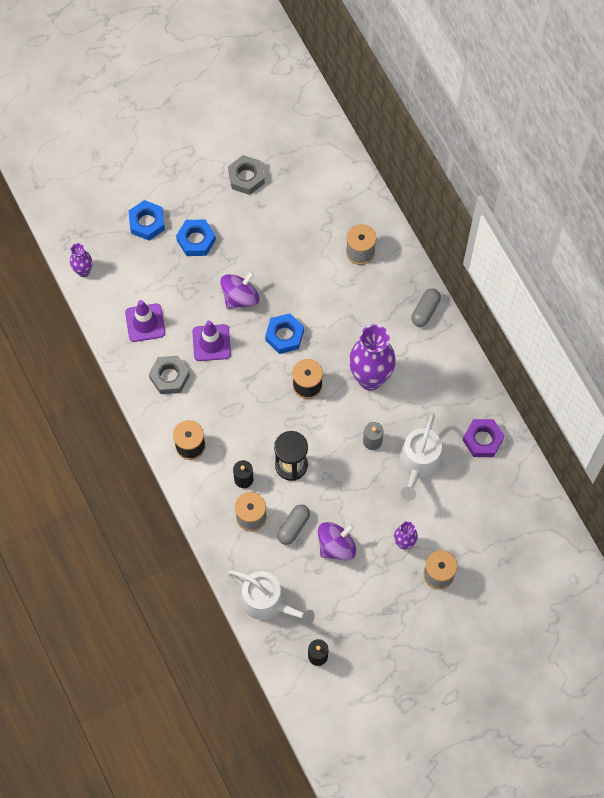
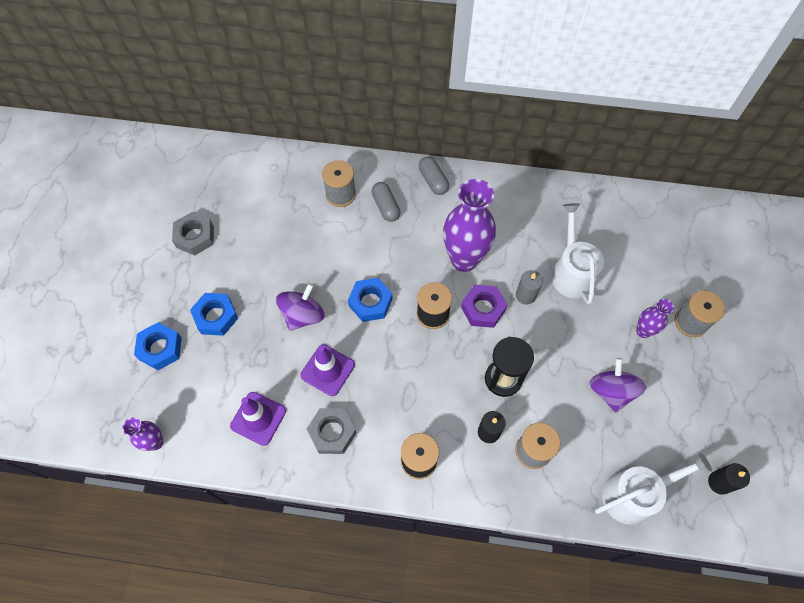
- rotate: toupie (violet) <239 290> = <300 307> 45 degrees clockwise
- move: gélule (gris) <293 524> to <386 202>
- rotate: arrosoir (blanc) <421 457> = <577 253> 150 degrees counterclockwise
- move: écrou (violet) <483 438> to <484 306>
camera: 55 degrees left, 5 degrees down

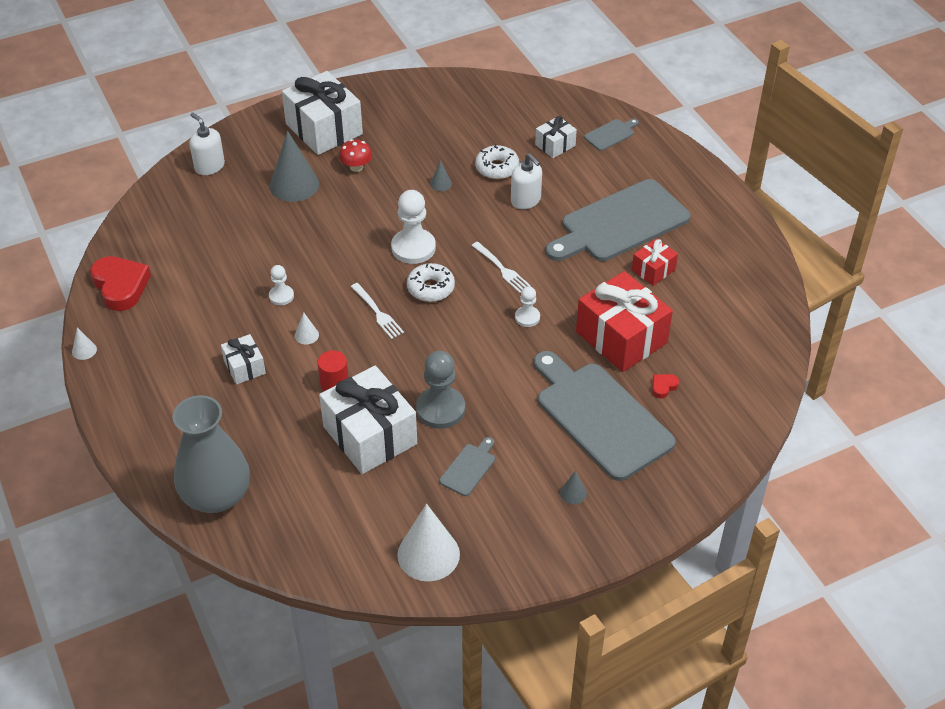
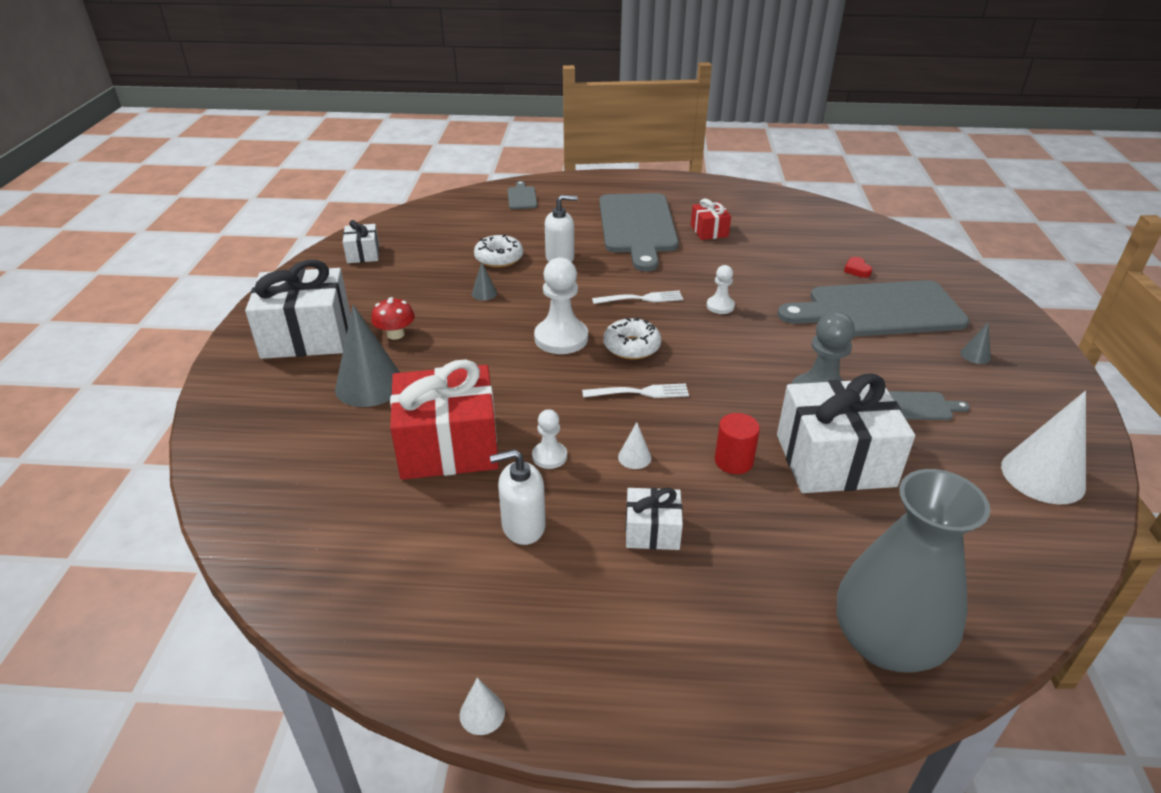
- delete: cœur (rouge) <120 283>
- move: distributeur de savon (blanc) <207 144> to <518 497>
- rotate: planche à découper (gris) <467 466> = <929 405> 120 degrees clockwise
- move: cadeau (blanc) <556 137> to <361 241>
- move: cadeau (rouge) <624 321> to <444 420>
camera: 60 degrees left, 10 degrees down

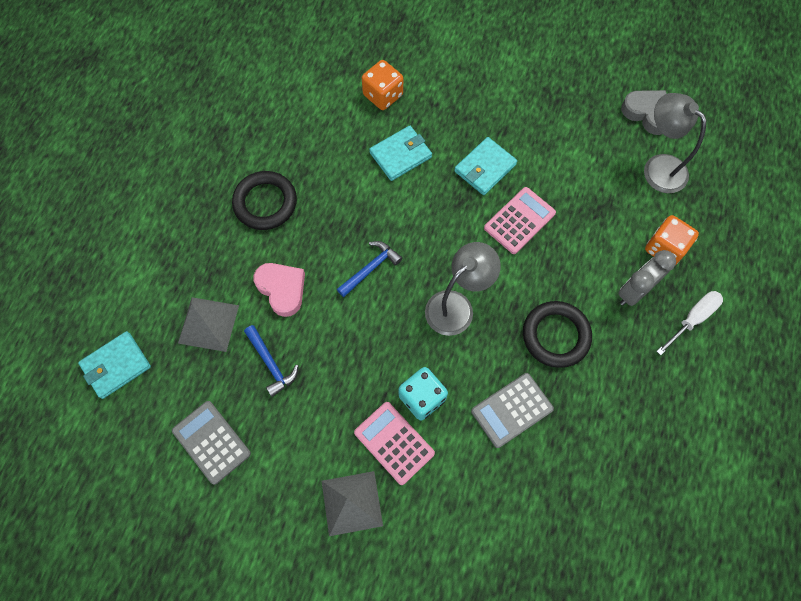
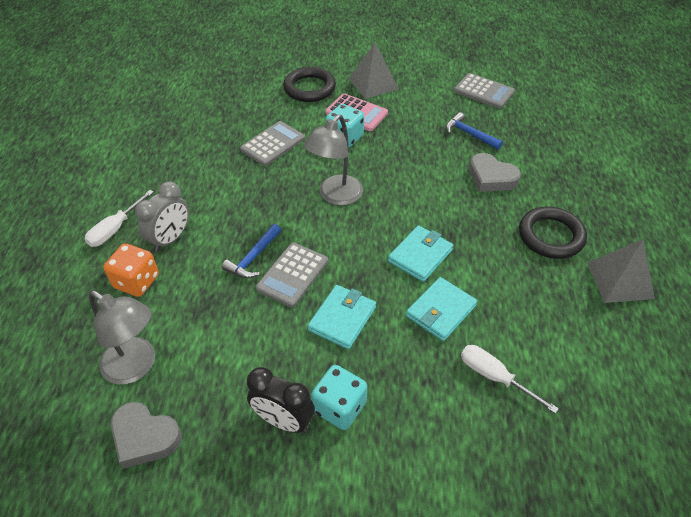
- move: portefeuille (turquoise) <114 365> to <421 253>
- move: pyramide (gris) <208 324> to <621 271>
- recolor: cœur (rose) <279 290> to cœur (gris) <495 172>
- move: marteau (bleu) <369 269> to <251 251>
- replace: dé (orange) <382 85> to tournevis (blanc) <510 379>
- recolor: calculatrice (rose) <520 220> to calculatrice (gris) <292 274>
- move: anneau (noir) <557 334> to <309 84>
- insert: réveil (noir) <281 400>
- insert: dé (turquoise) <339 397>
camera: 165 degrees right, 20 degrees down

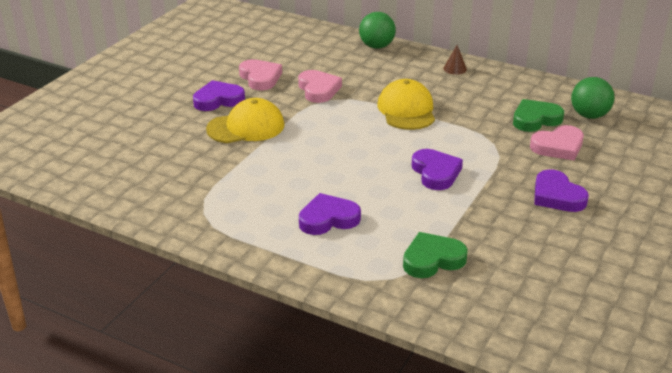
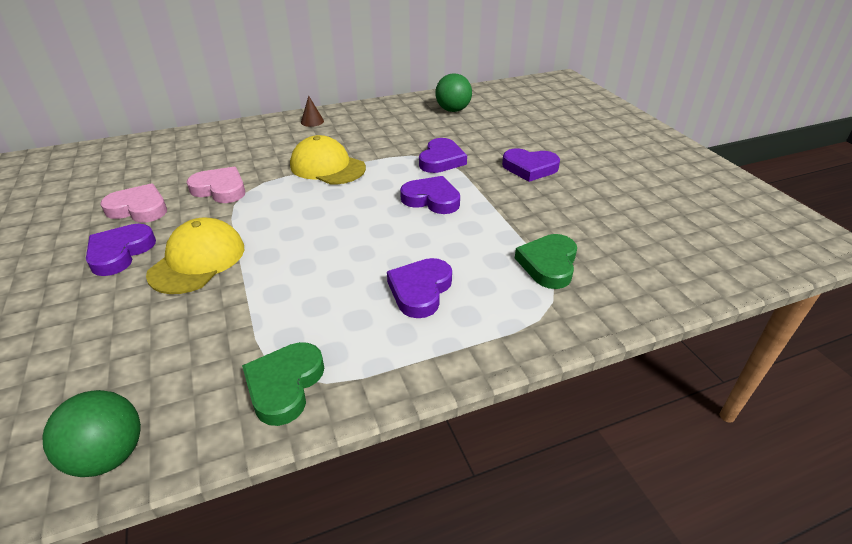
- move: balle (vert) <377 30> to <92 433>
- move: cœur (vert) <538 115> to <283 384>
- delete: cœur (rose) <557 143>
- insert: cœur (violet) <443 155>
camera: 50 degrees left, 5 degrees up

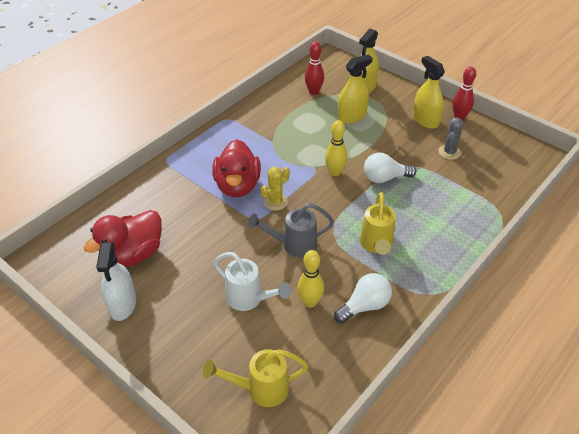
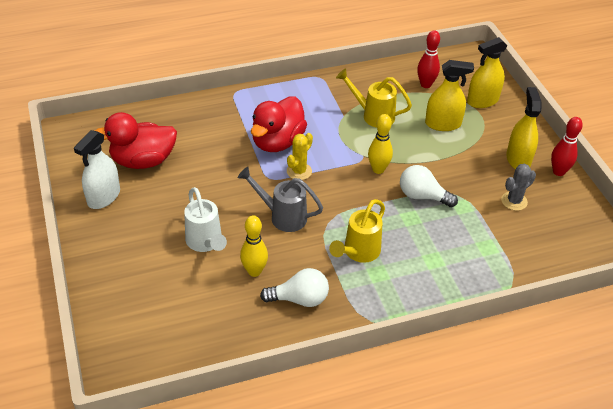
- move: arrosoir (jaune) <256 378> to <374 98>
- rotate: cactus (jaune) <275 188> = <300 156> 45 degrees counterclockwise
camera: 30 degrees right, 0 degrees up

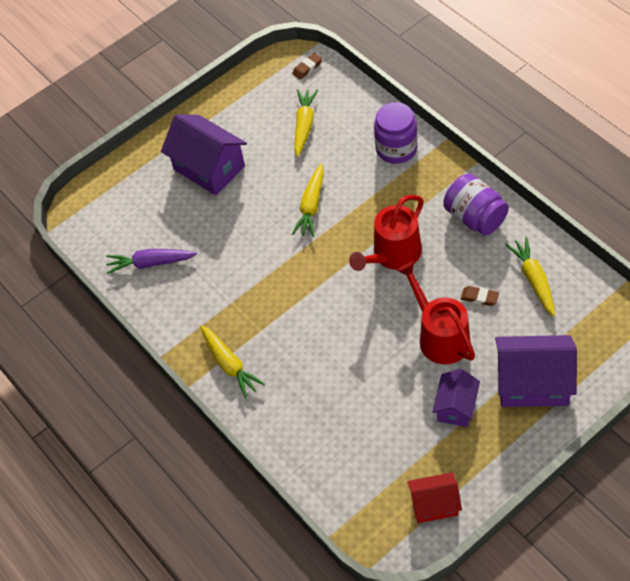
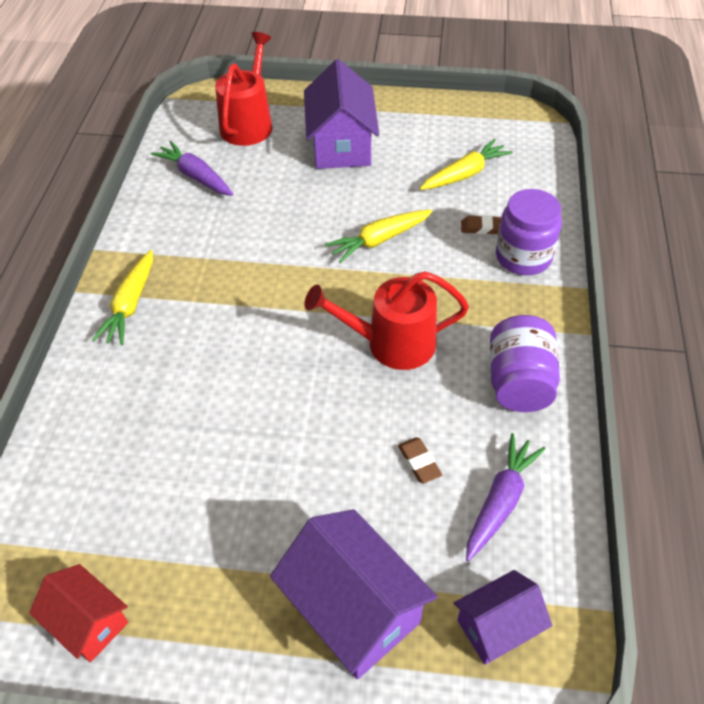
- move: gomme (marron) <307 66> to <481 224>
- move: arrosoir (rouge) <436 312> to <243 89>
- move: maison (violet) <456 398> to <503 617>
- recolor: carotte (jaune) <530 277> to carotte (violet) <506 497>
camera: 40 degrees right, 5 degrees down

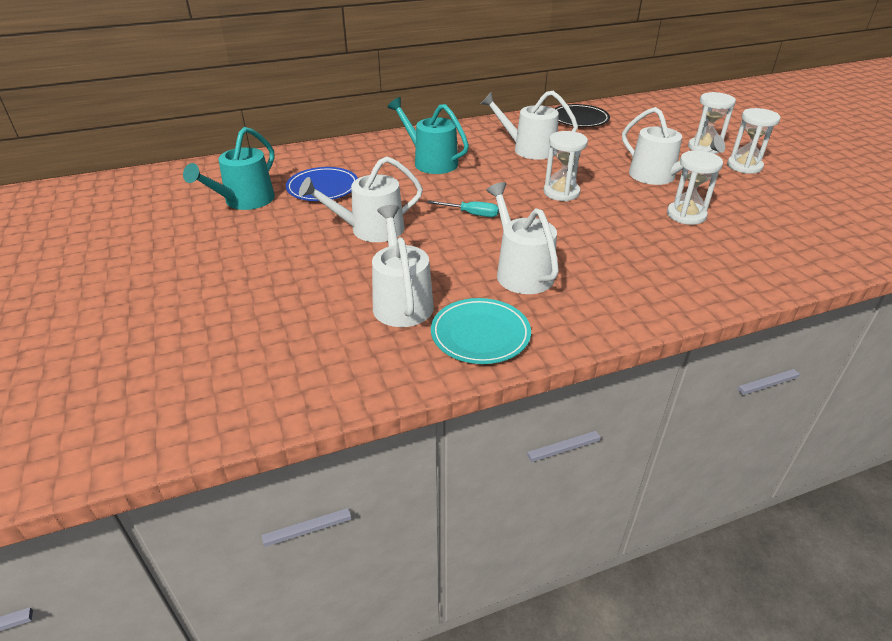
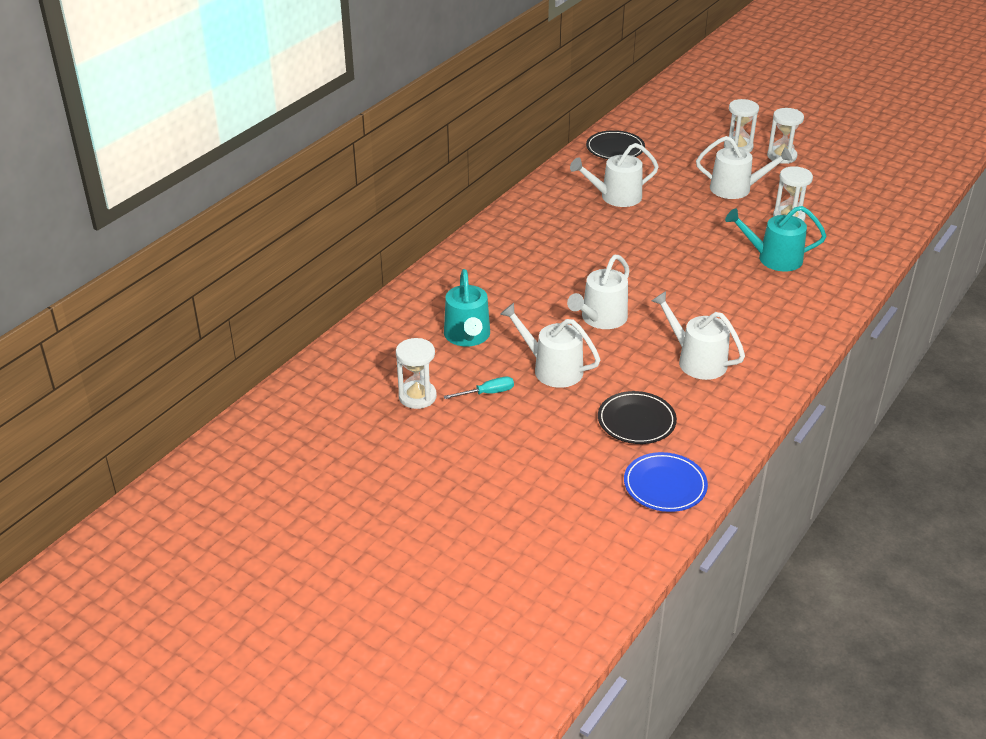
- move: assiette (bleu) <322 184> to <666 482>
- move: arrosoir (turquoise) <428 135> to <775 238>
- move: tournevis (turquoise) <463 208> to <478 388>
- delete: assiette (turquoise) <481 331>
- move: arrosoir (blanc) <522 238> to <550 345>
- move: sablier (blanc) <565 166> to <416 373>
- insert: assiette (noir) <637 417>
camera: 35 degrees left, 0 degrees up

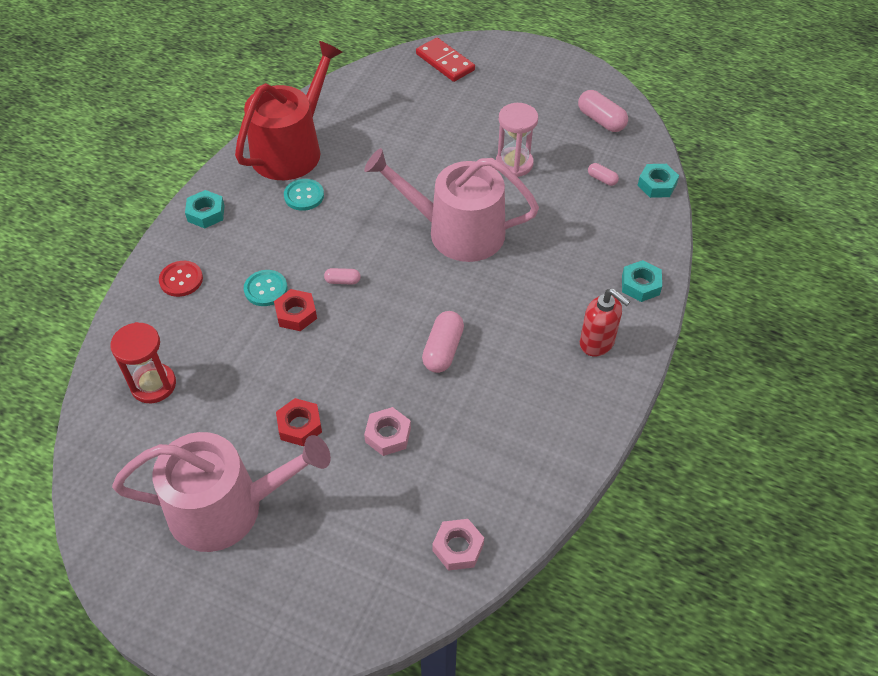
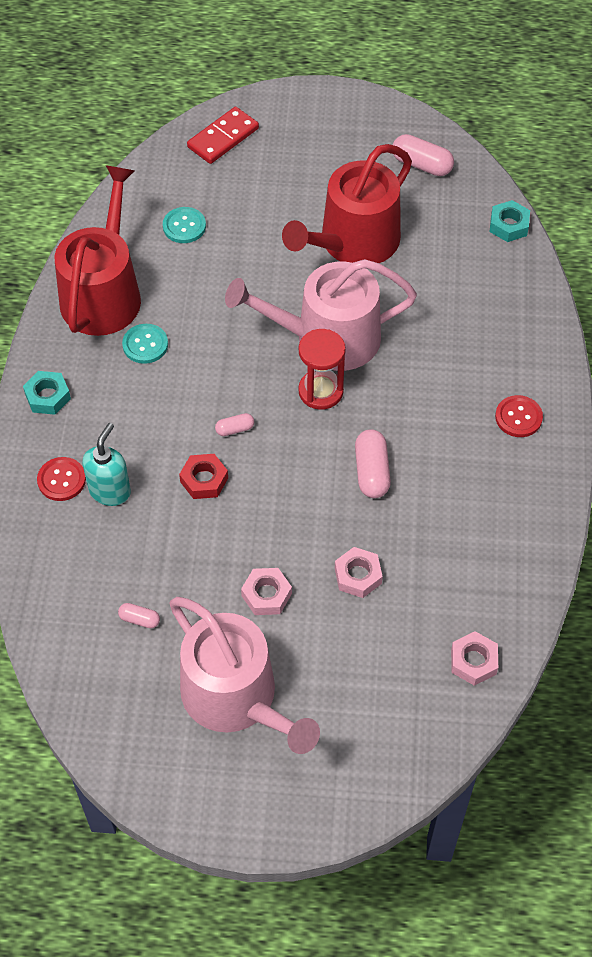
- move: sablier (rouge) <143 362> to <322 369>
- rotate: arrosoir (rose) <221 492> = <244 675> 75 degrees clockwise
- move: bouton (turquoise) <265 288> to <184 225>
- recolor: écrou (rouge) <299 422> to écrou (rose) <266 591>
- rotate: domino (rouge) <445 60> = <223 135> 75 degrees counterclockwise
- replace: sablier (rose) <517 140> to arrosoir (rouge) <347 203>
- replace: distributeur de savon (rouge) <605 322> to bouton (rouge) <519 416>
- move: gélule (rose) <603 174> to <139 615>
- delete: écrou (turquoise) <642 281>
- insert: distributeur de savon (turquoise) <106 464>
camera: 20 degrees left, 5 degrees up

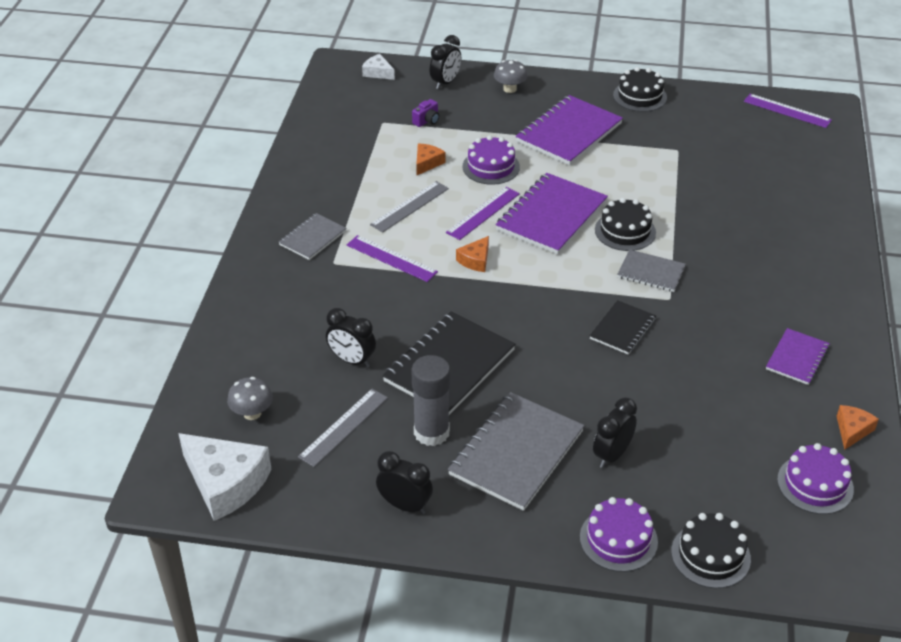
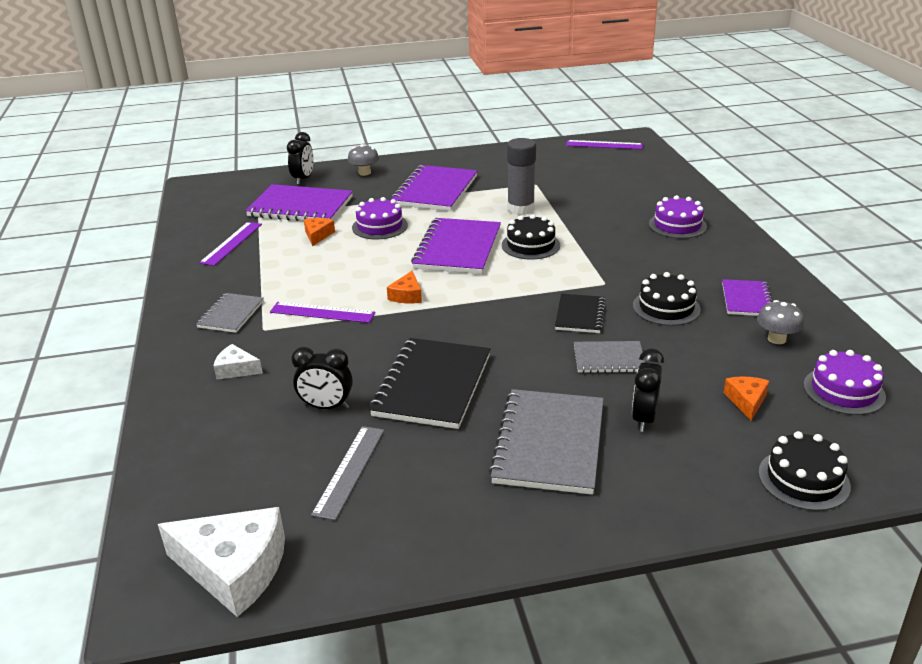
- move: champignon (gris) <250 398> to <780 322>
- move: fromage (blanc) <378 67> to <238 362>
- delete: règle (gris) <409 207>
- delete: réveil (noir) <404 482>
- replace: appareil photo (violet) <425 113> to carnet (violet) <299 202>
- move: bâton de colle (gris) <431 400> to <521 176>
- move: règle (violet) <483 213> to <230 244>
- move: gâteau (violet) <619 534> to <678 217>
- move: gâteau (noir) <640 89> to <667 299>
- move: carnet (gris) <651 270> to <610 357>
- move: fromage (orange) <858 427> to <746 398>
camera: 20 degrees left, 10 degrees down

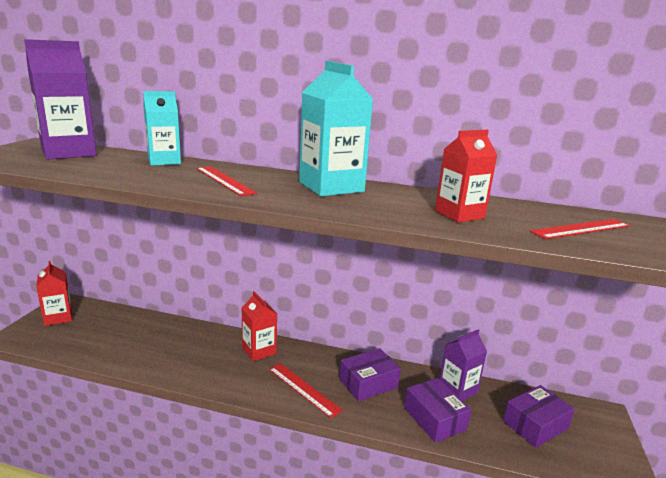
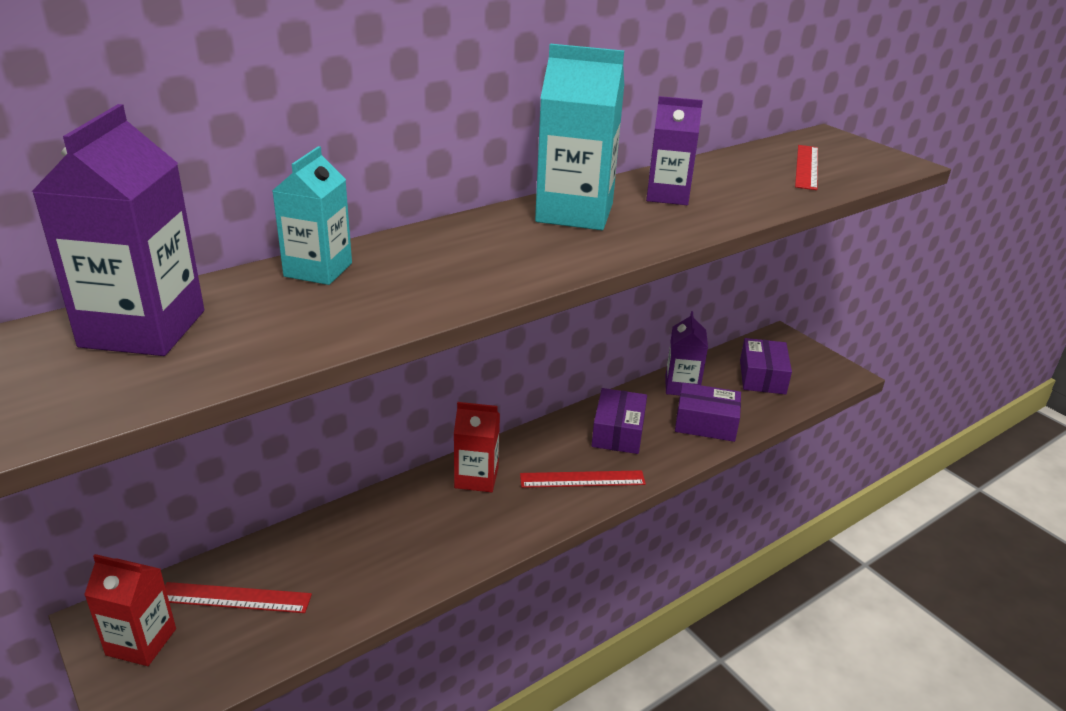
- move: règle (rouge) <226 181> to <238 597>
- delete: brique de lait (rouge) <466 176>
- insert: brique de lait (violet) <674 150>
camera: 50 degrees left, 10 degrees up

